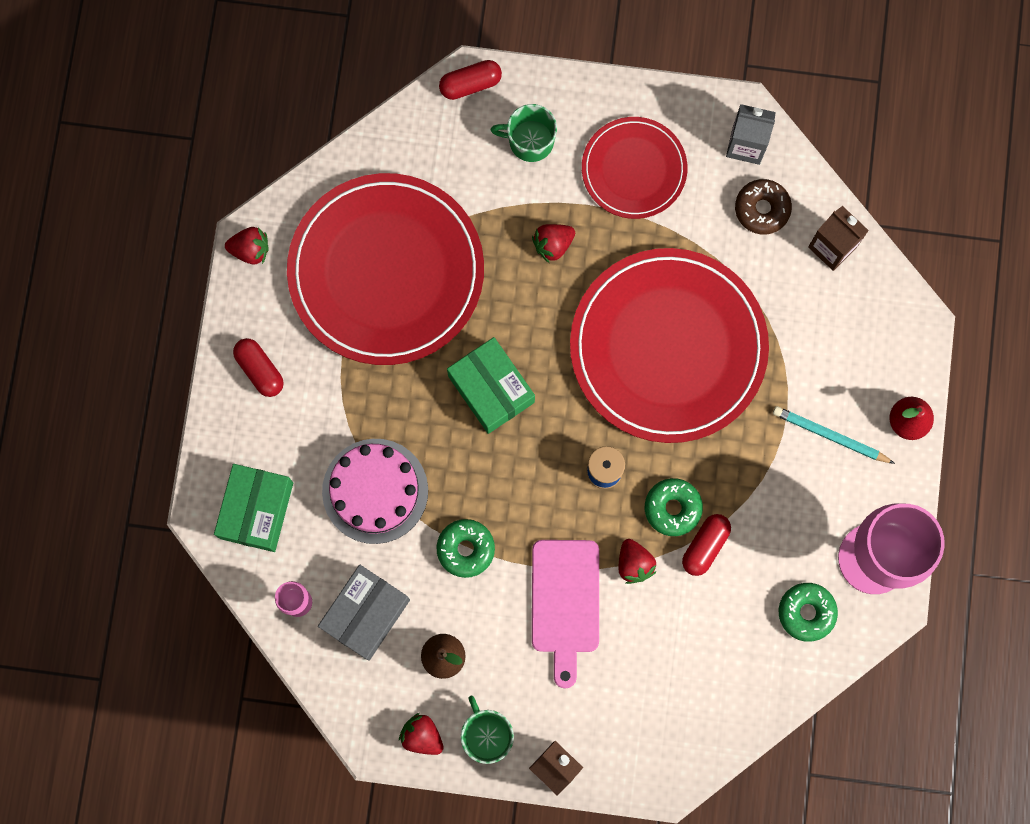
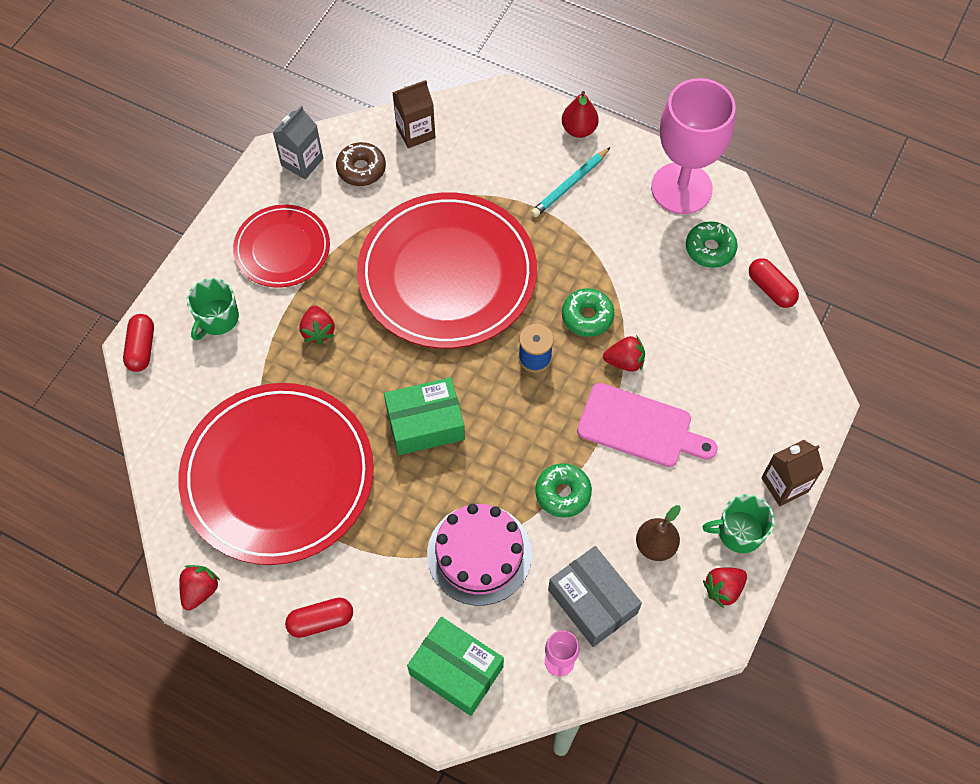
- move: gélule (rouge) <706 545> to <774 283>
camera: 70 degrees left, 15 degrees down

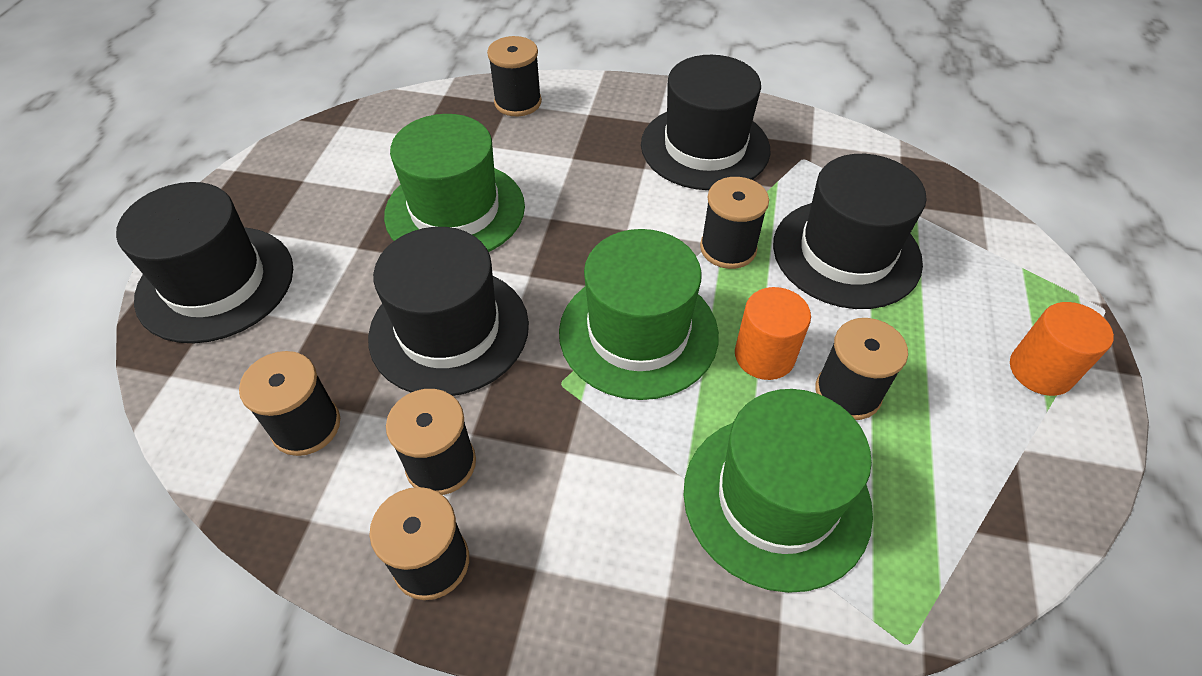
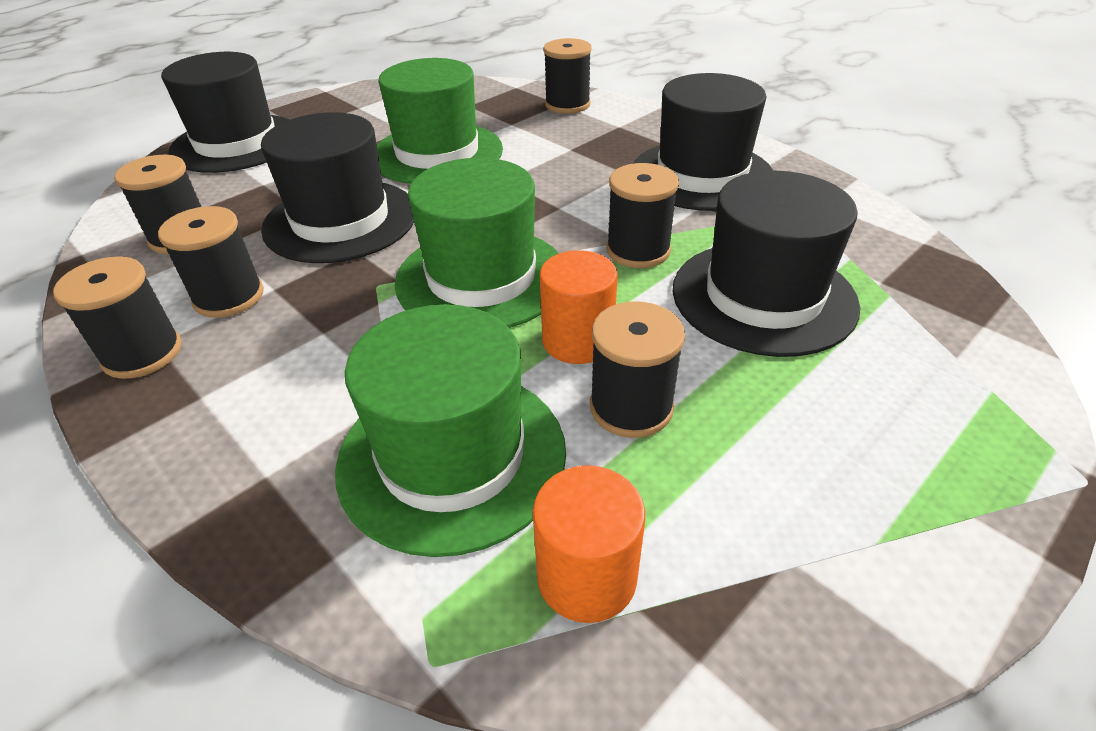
- move: cylindre (orange) <1062 349> to <589 544>
camera: 35 degrees right, 10 degrees down

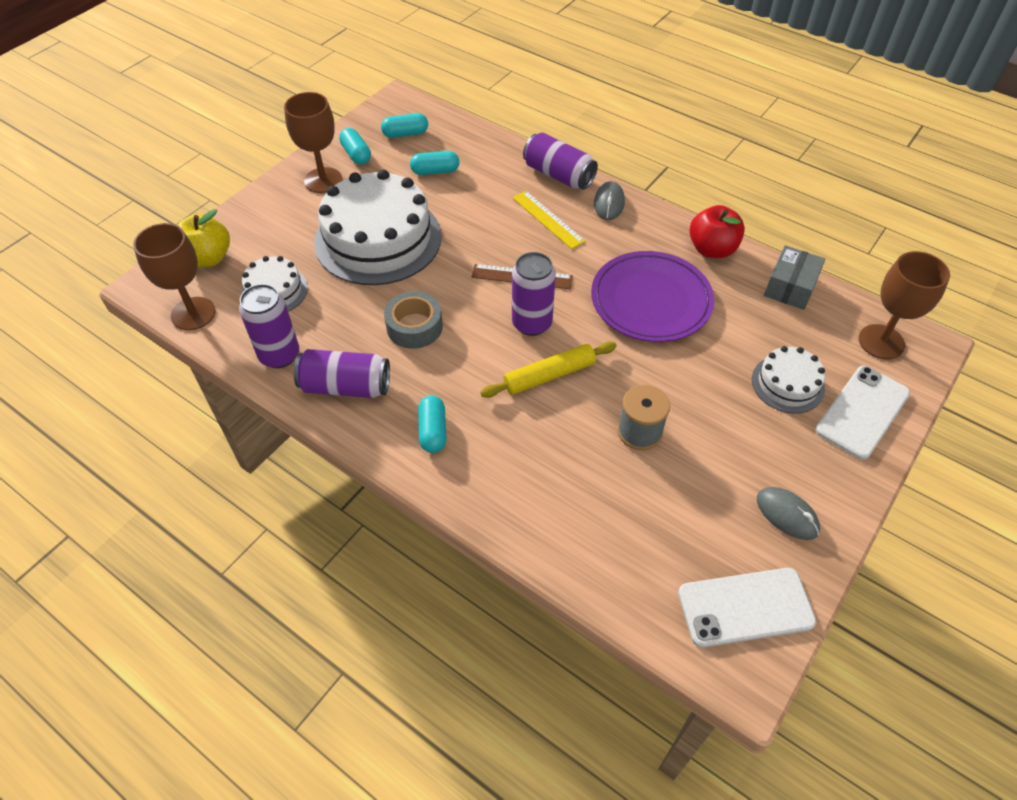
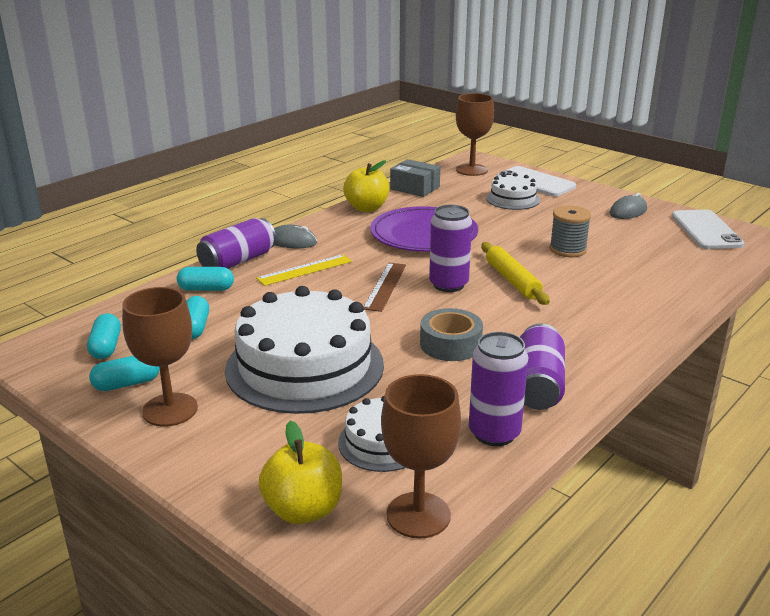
- move: gélule (turquoise) <432 424> to <205 279>
- recolor: pomme (rouge) <717 231> to pomme (jaune) <366 186>
camera: 85 degrees left, 25 degrees down

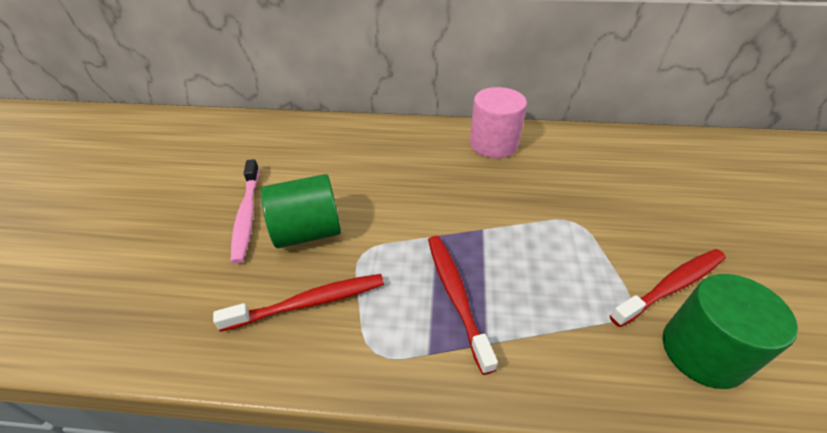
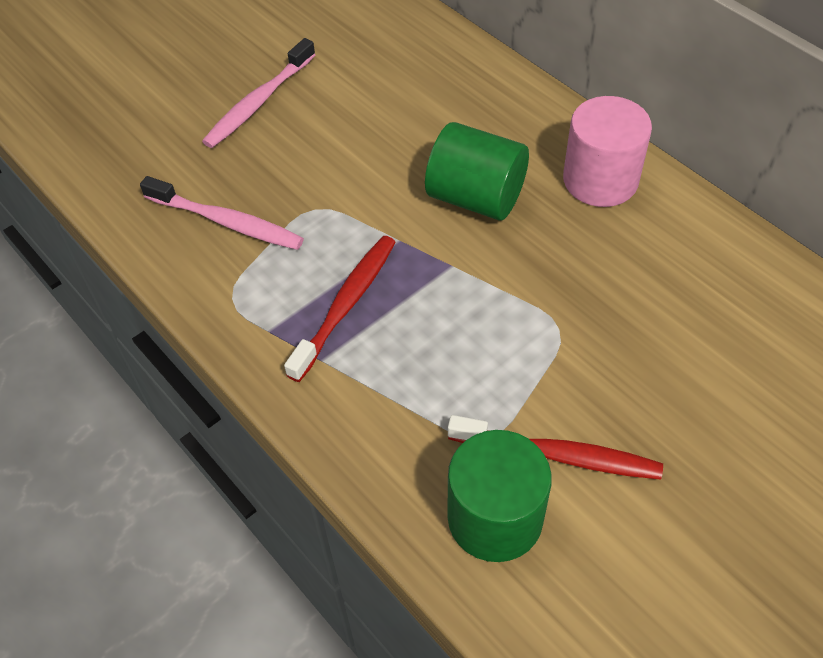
- recolor: brosse à dents (rouge) <298 303> to brosse à dents (rose) <222 213>
- move: cylindre (vert) <301 211> to <477 171>
camera: 45 degrees right, 10 degrees up

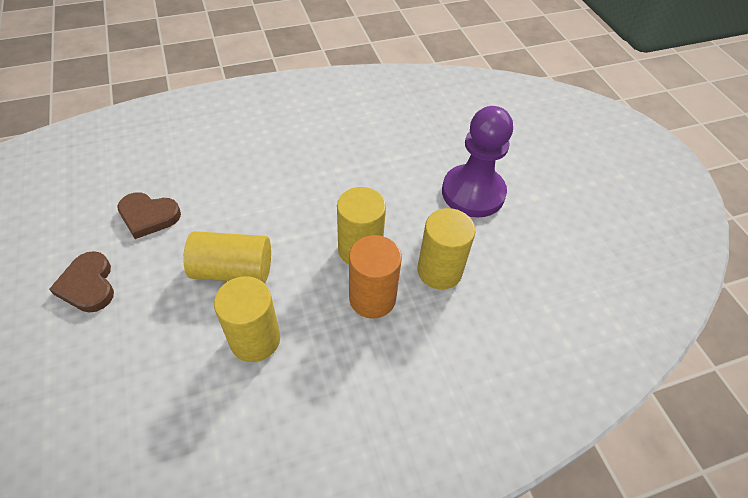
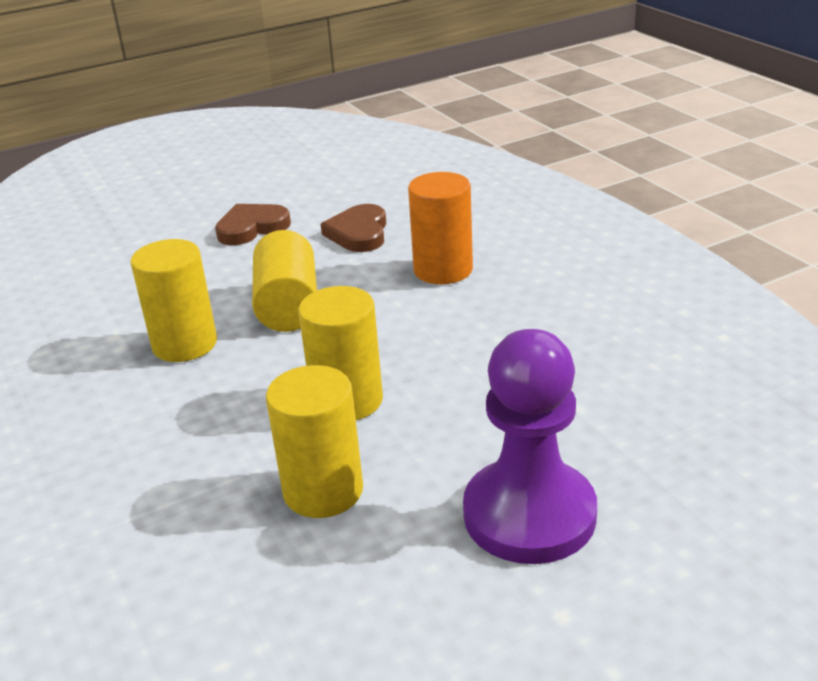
- move: cylindre (orange) <375 276> to <440 228>
camera: 85 degrees right, 20 degrees down

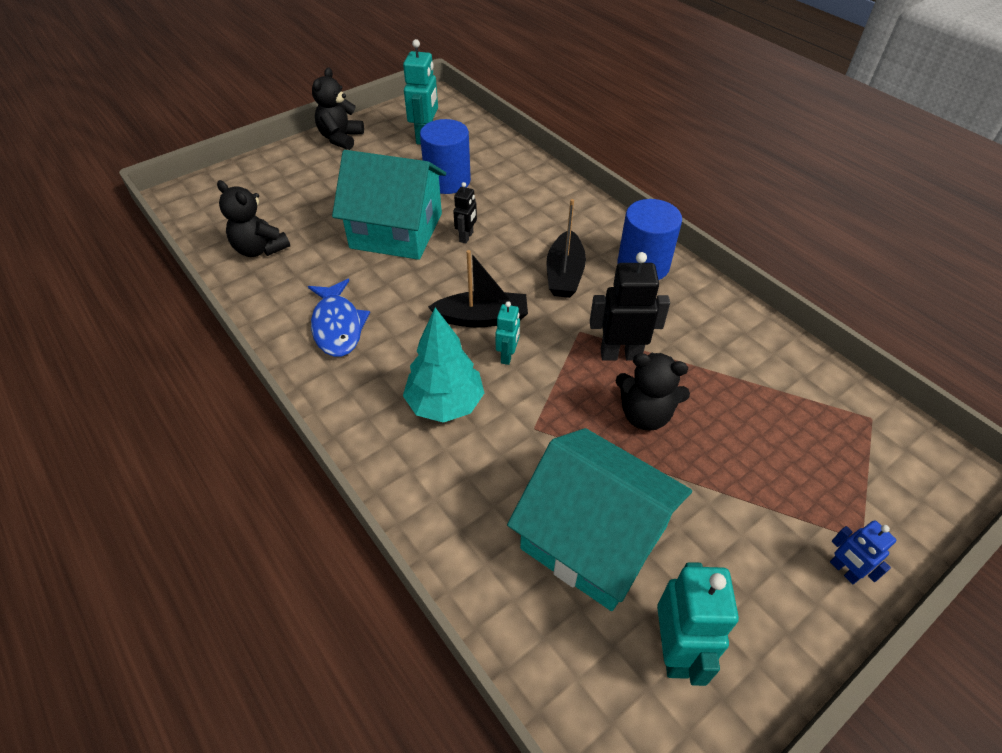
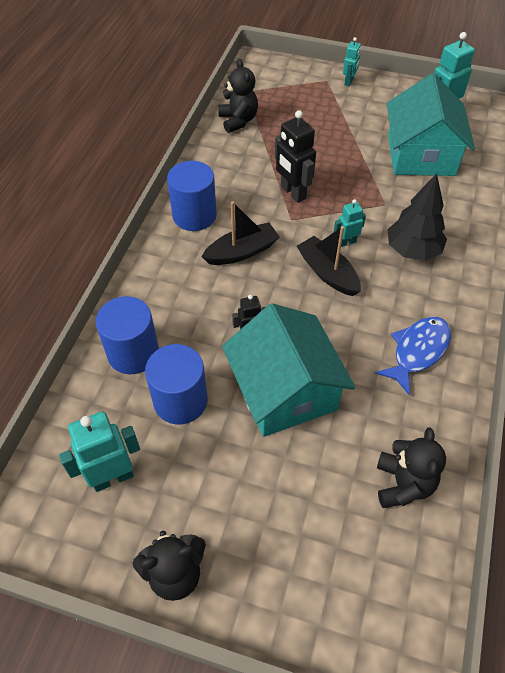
- recolor: arbre (turquoise) <443 365> to arbre (noir) <417 217>
- move: ours en peluche (noir) <652 392> to <238 96>
- recolor: robot (bleu) <863 552> to robot (turquoise) <352 61>
- insert: cylindre (bleu) <127 335>
camera: 125 degrees left, 5 degrees up

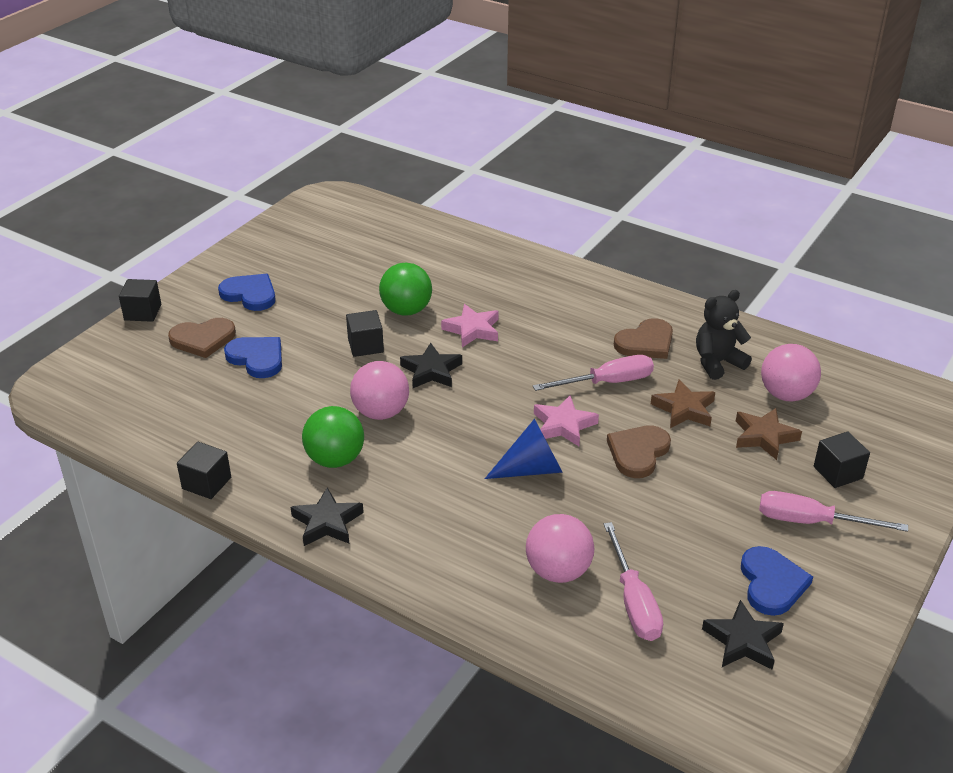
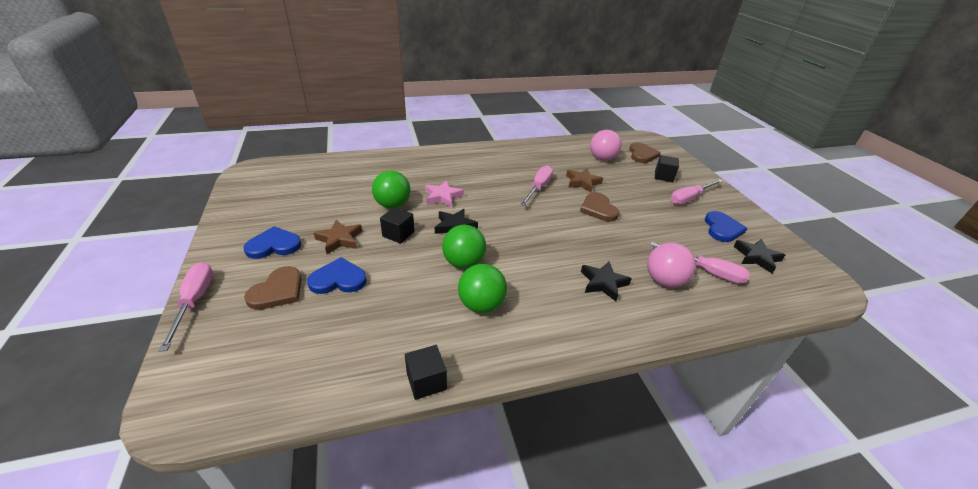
- replace: cube (noir) <140 300> to tournevis (rose) <186 307>
- move: étoile (noir) <327 516> to <606 281>
- recolor: balle (rose) <379 390> to balle (vert) <464 247>
- delete: cône (bleu) <524 449>
- delete: étoile (rose) <566 420>
- move: cœur (marron) <643 338> to <645 152>
- delete: ours en peluche (noir) <724 335>
- move: étoile (marron) <769 434> to <338 237>
- rotate: cœur (bleu) <777 581> = <726 226> 60 degrees clockwise
camera: 50 degrees left, 0 degrees up

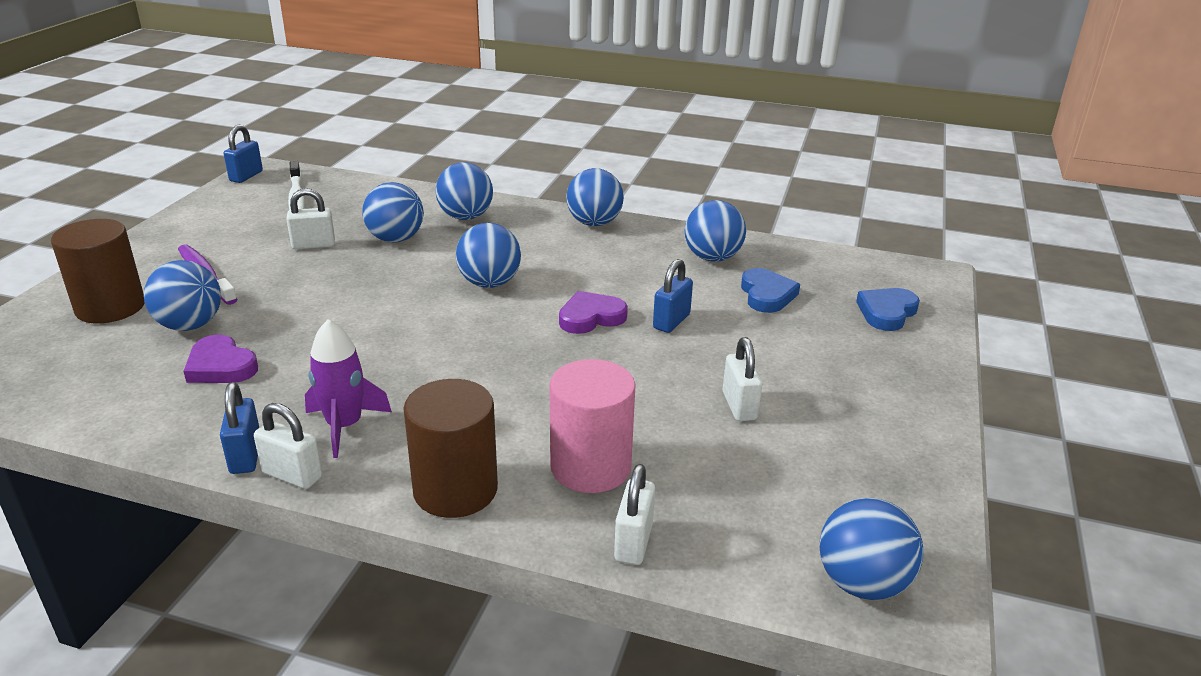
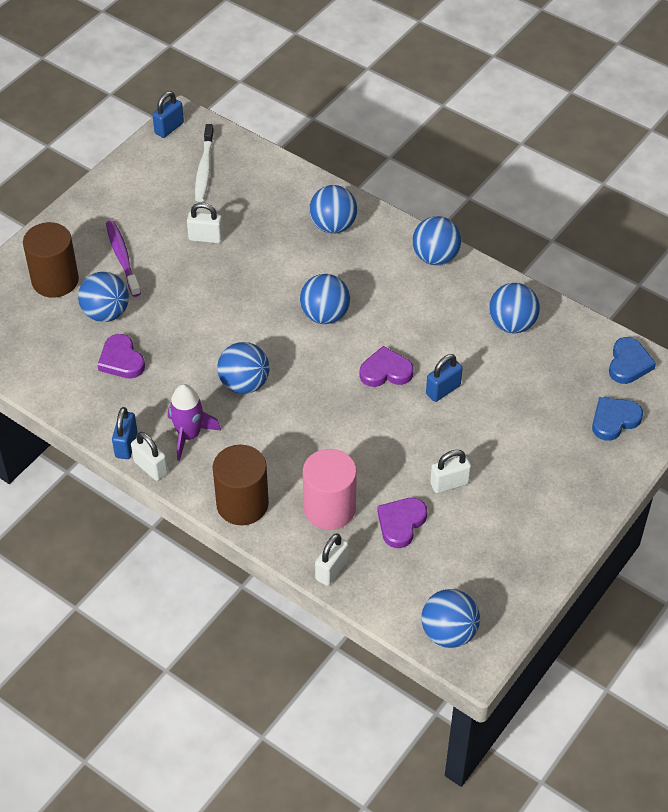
- move: balle (bleu) <393 212> to <243 368>
- rotate: cadenas (blanc) <742 379> = <450 471> 60 degrees clockwise
- move: cœur (bleu) <770 290> to <632 360>
- insert: cœur (violet) <402 523>
camera: 20 degrees right, 20 degrees up

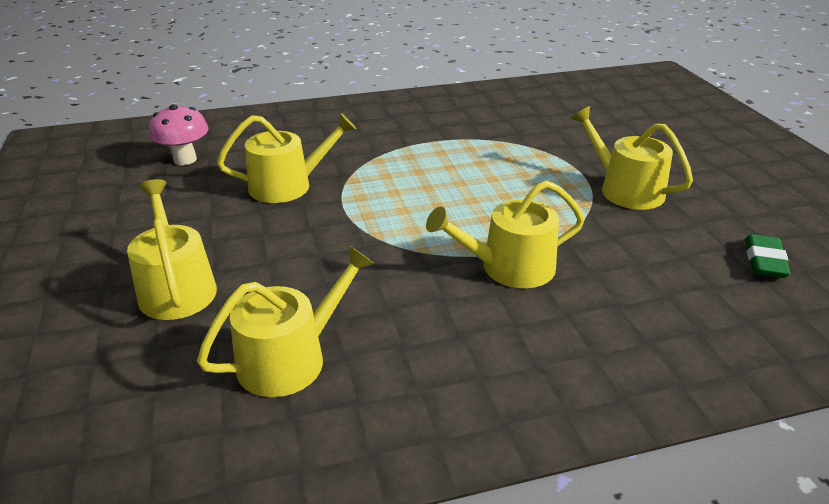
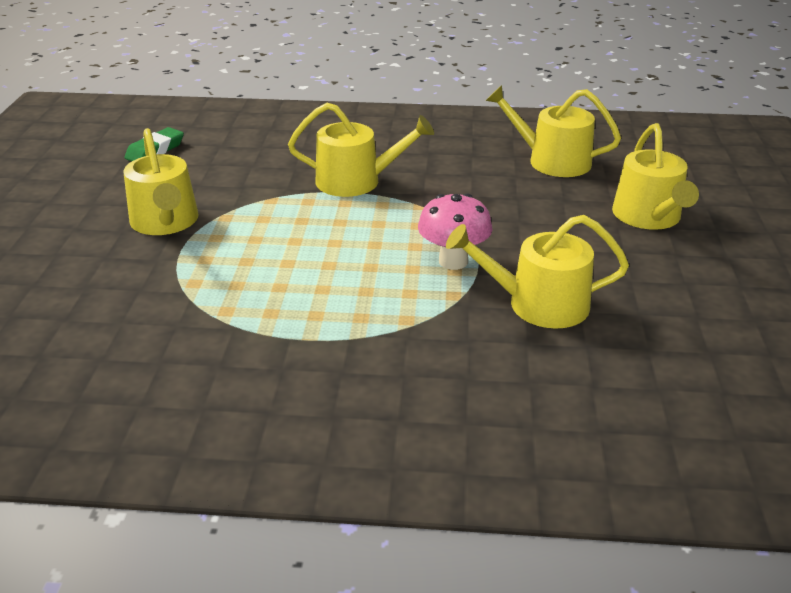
- move: champignon (rose) <179 134> to <455 231>
- rotate: arrosoir (jaune) <286 321> = <553 131> 45 degrees clockwise
camera: 160 degrees left, 0 degrees up

